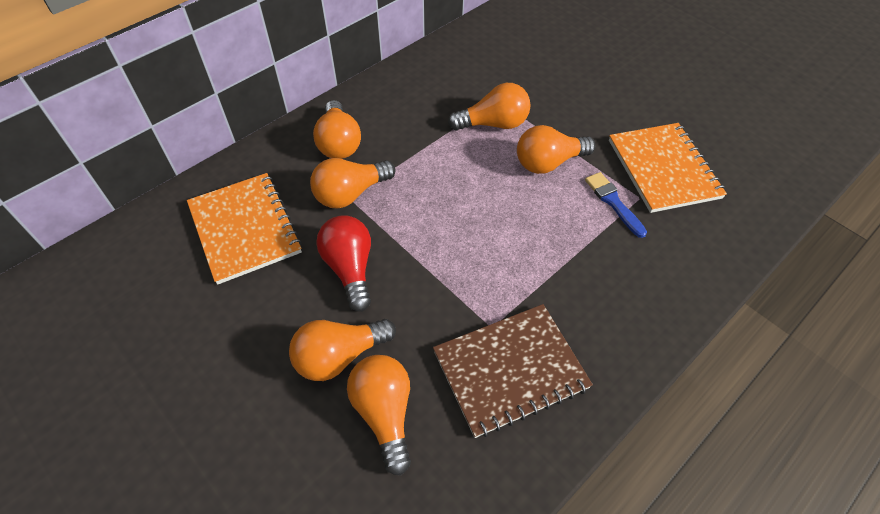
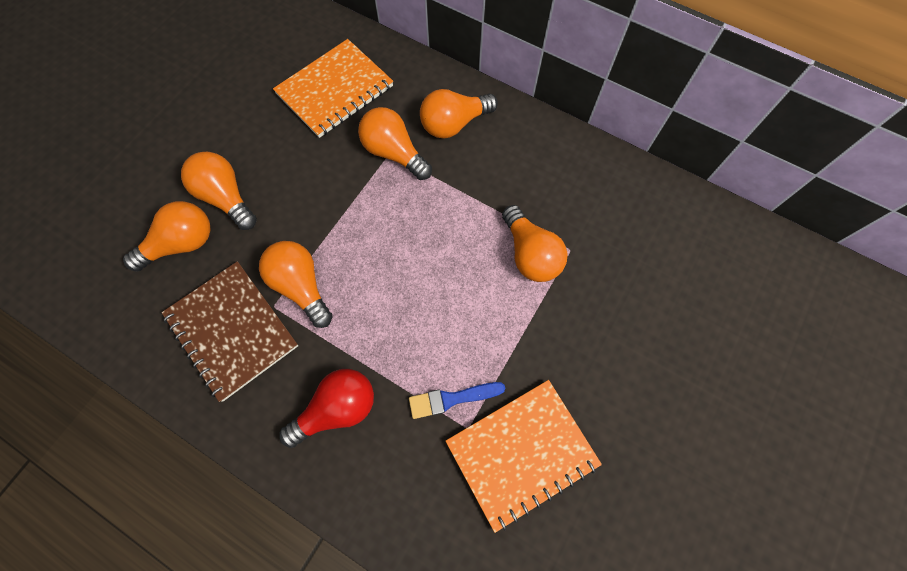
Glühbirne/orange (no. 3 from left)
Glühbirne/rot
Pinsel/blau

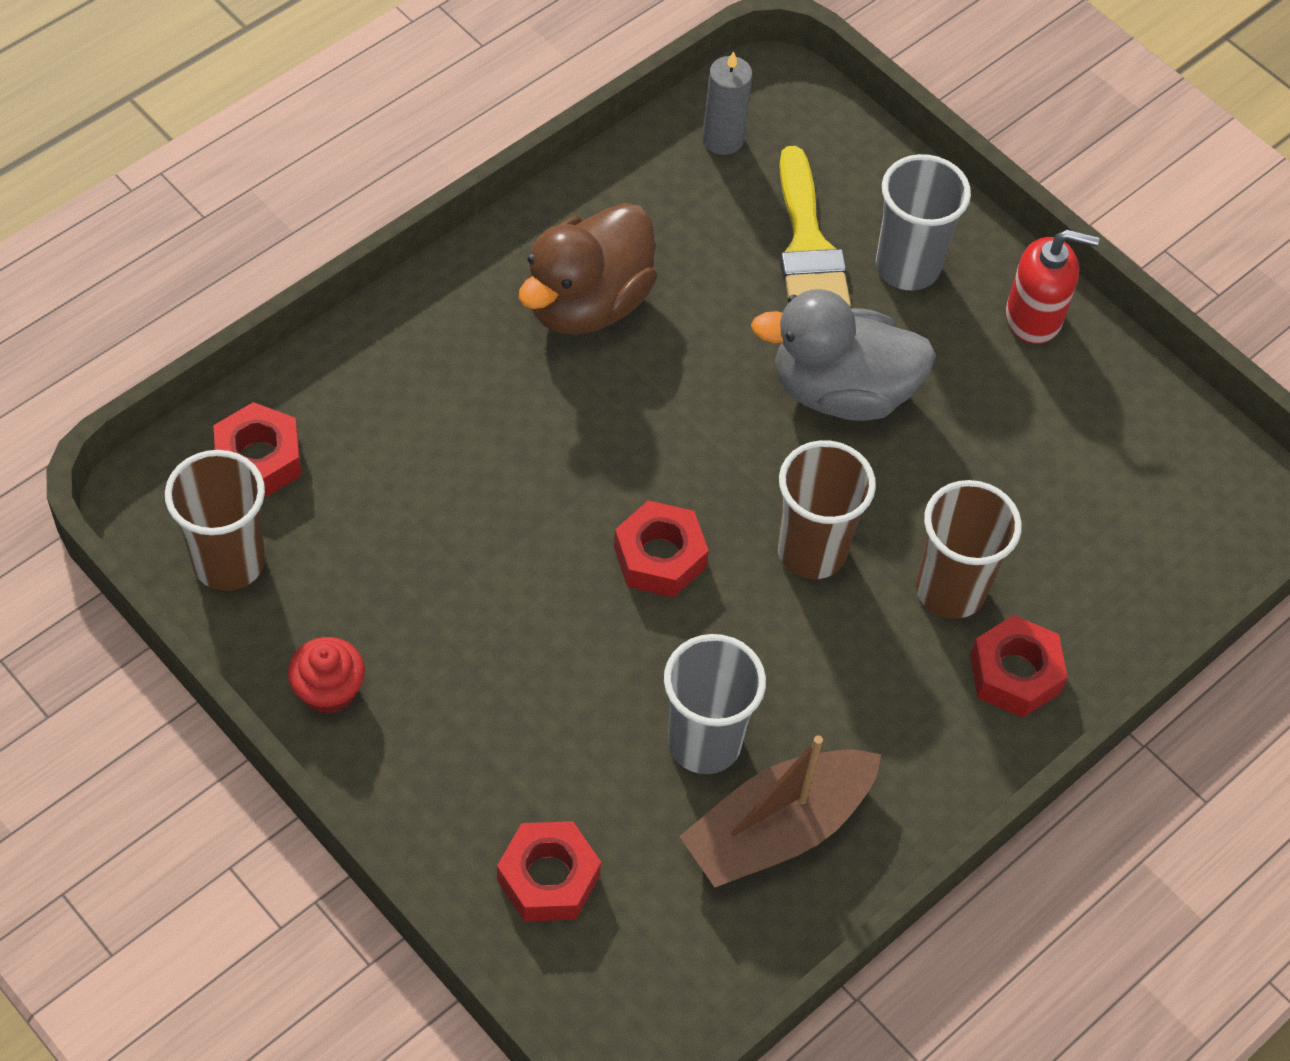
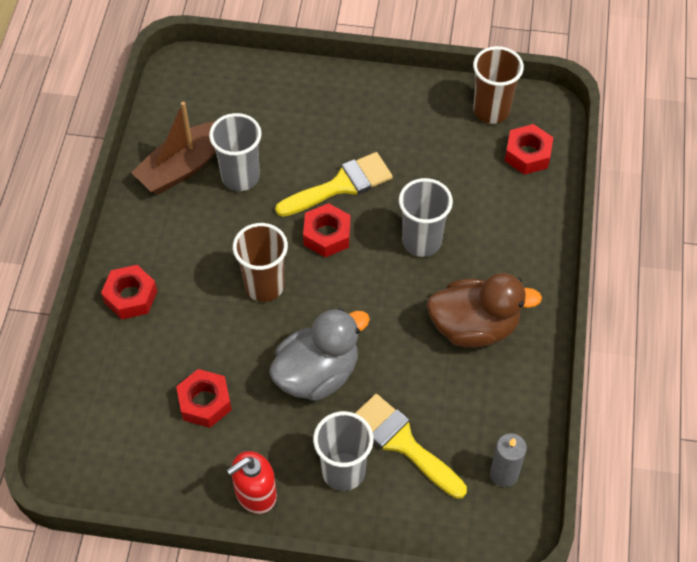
Boot/braun
Sechskantmutter/rot (no. 2 from left)
Pinsel/gelb (no. 1 from left)
Becher/grau (no. 3 from left)
Ente/braun
Muffin/rot
Becher/braun (no. 3 from left in the first image)

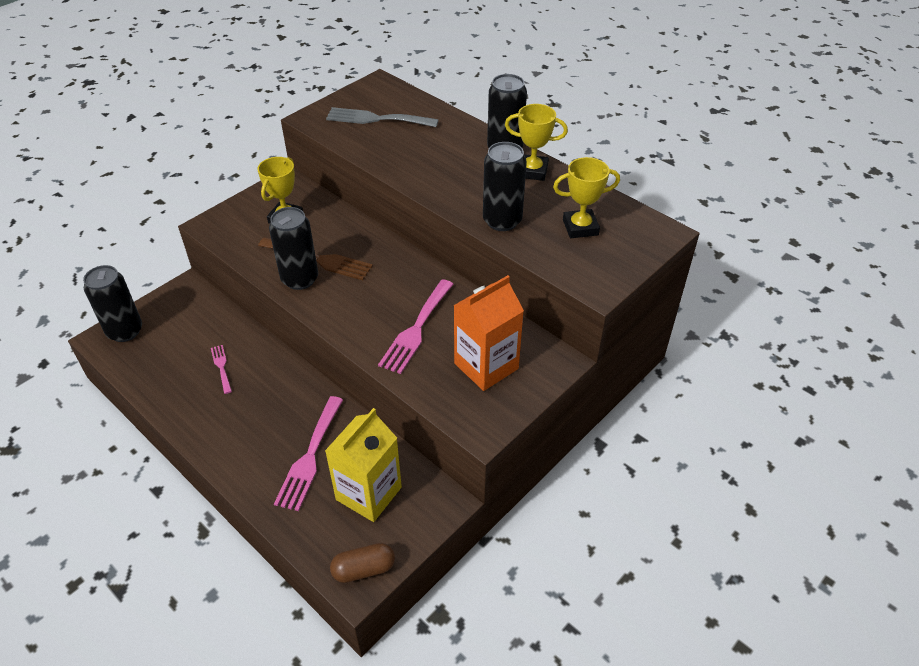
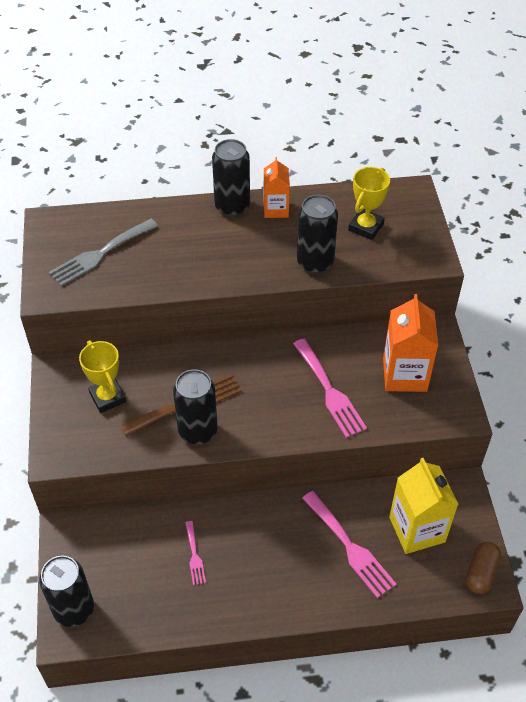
Gabel/rosa (no. 1 from left)
Getränkekarton/orange (no. 1 from left)

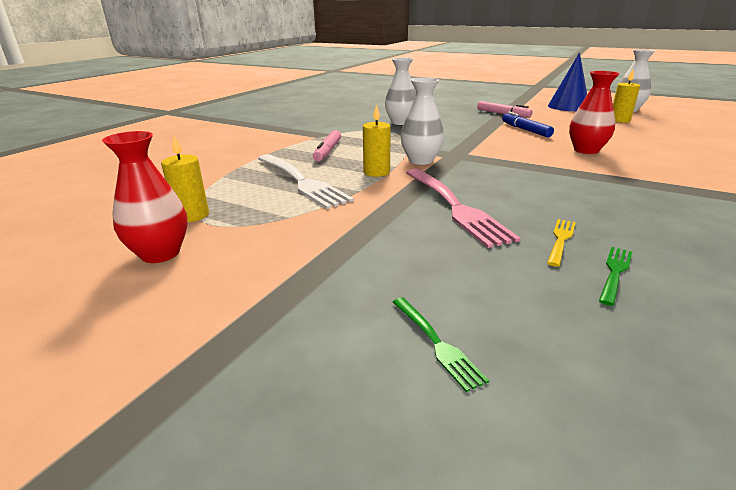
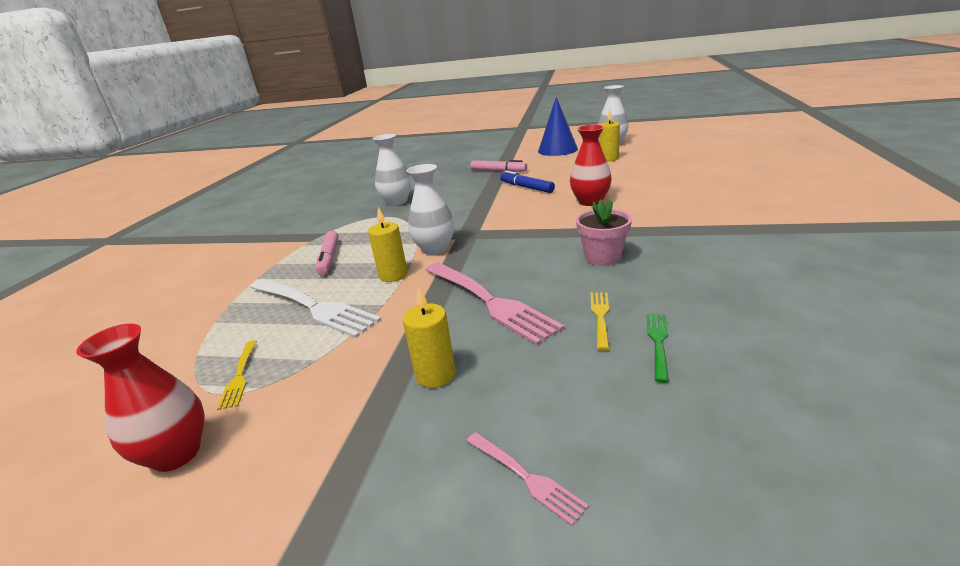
Gabel/gelb (no. 1 from left)
Kerze/gelb (no. 2 from left)
Gabel/rosa (no. 2 from left)
Blumentopf/rosa

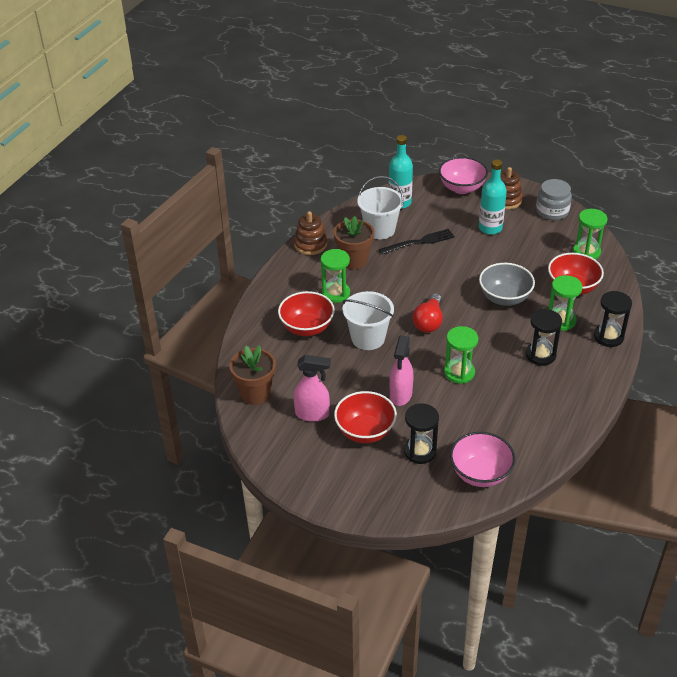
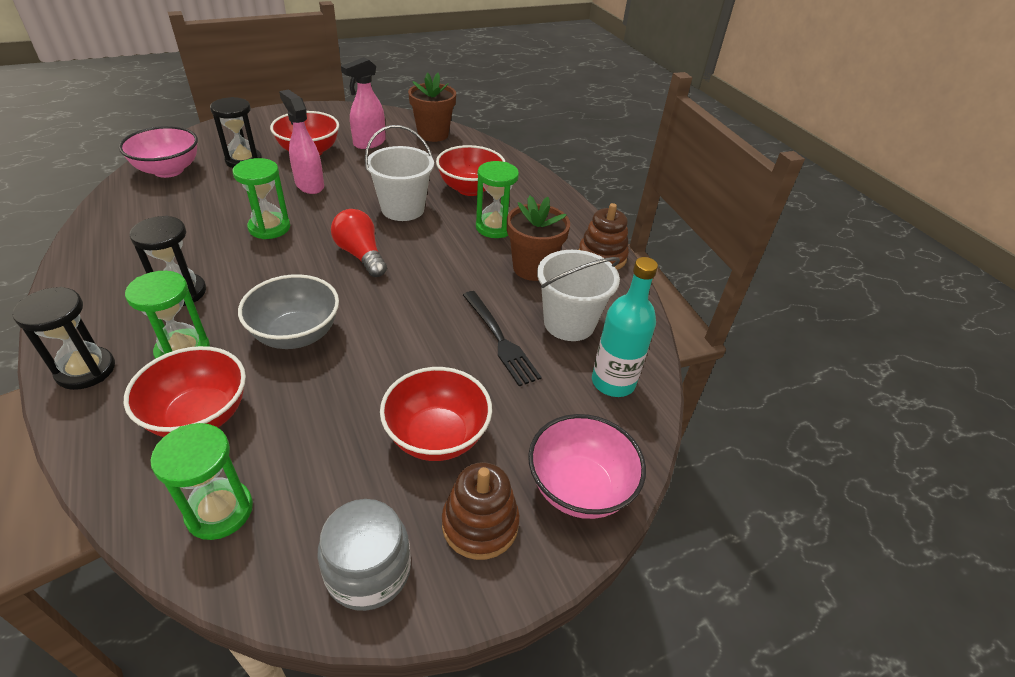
Schüssel/rot (no. 3 from left)
Gabel/schwarz

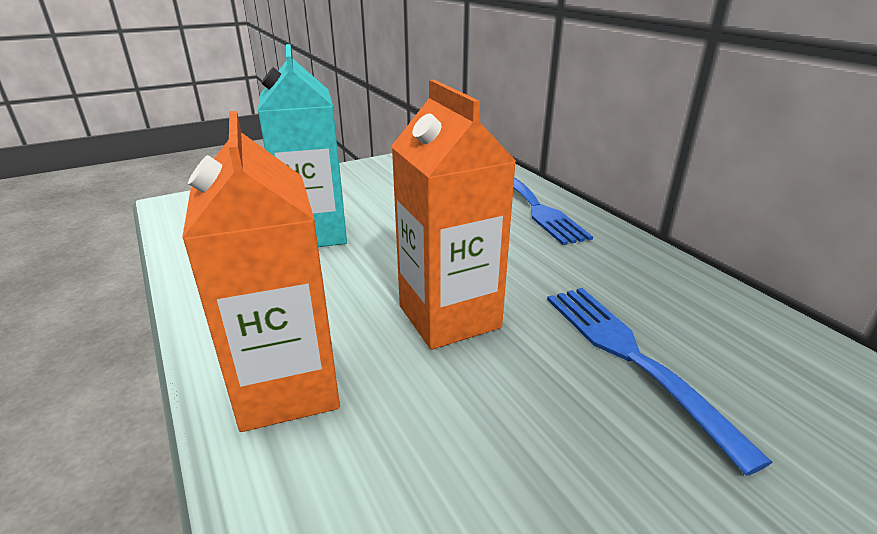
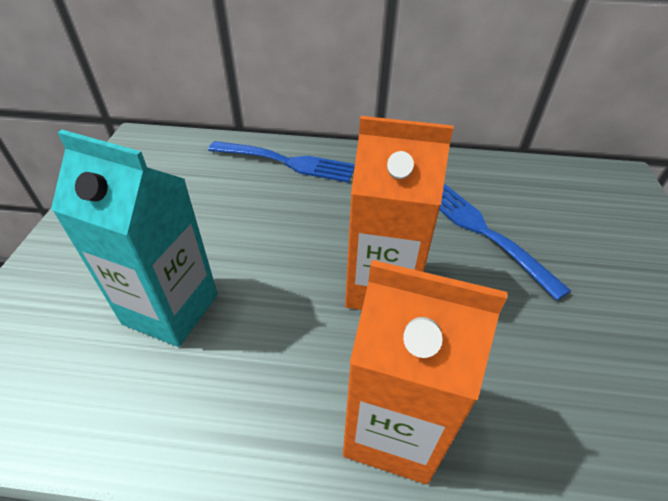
Gabel/blau (no. 2 from left)

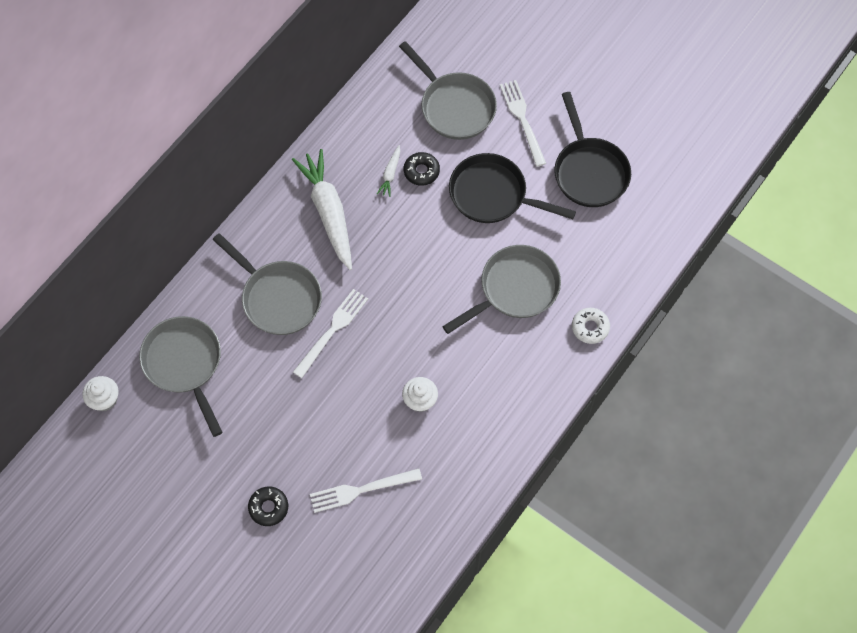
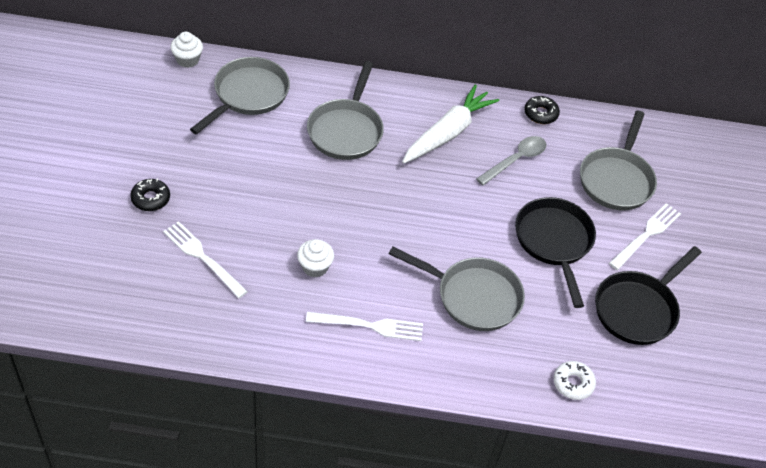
Gabel/weiß (no. 2 from left)
Löffel/grau
Donut/schwarz (no. 2 from left)
Donut/weiß

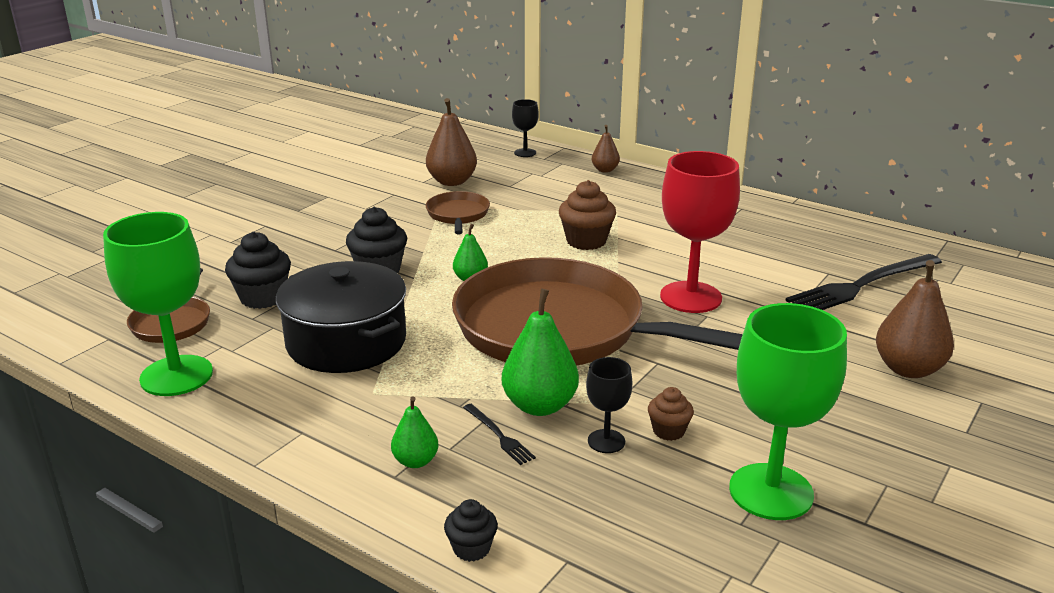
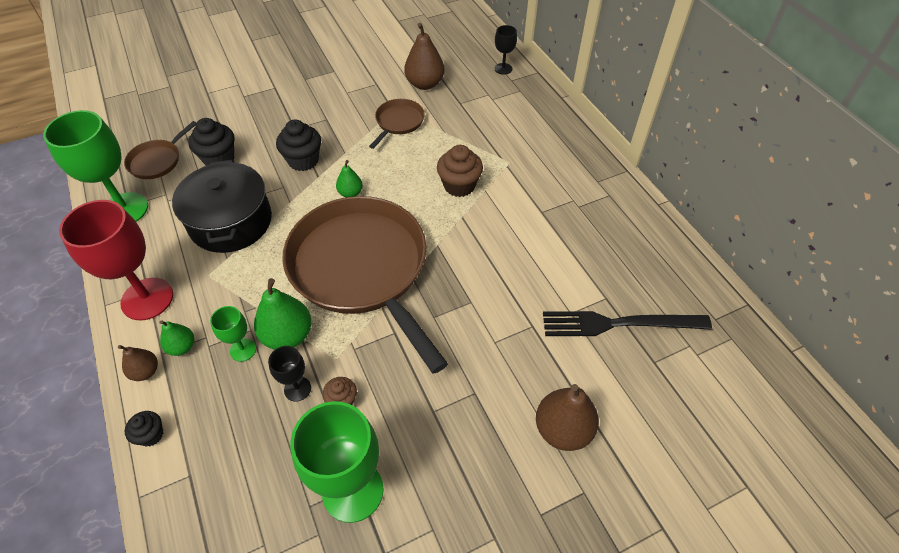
Kelch/rot
Birne/braun (no. 1 from left)
Kelch/grün (no. 2 from left)

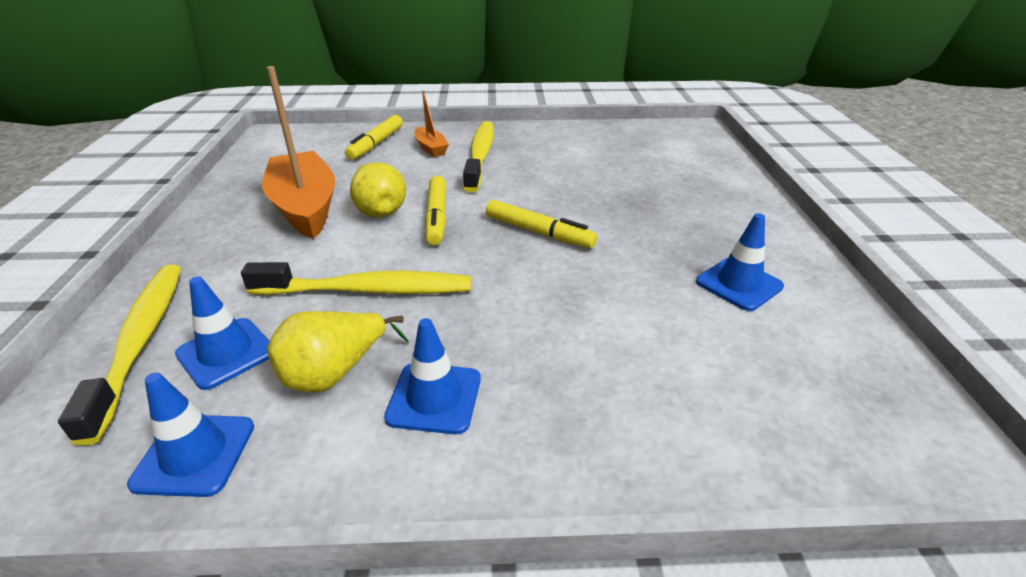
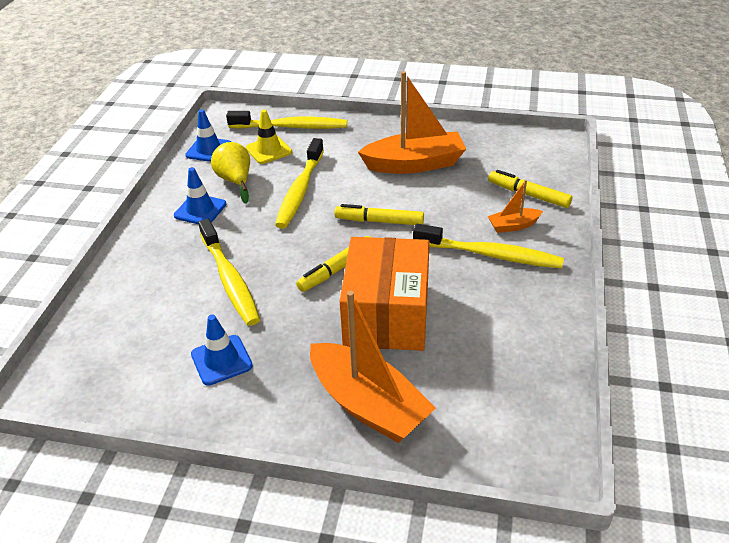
Zahnbürste/gelb (no. 1 from left)
Leitkegel/gelb
Boot/orange (no. 1 from left)
Schachtel/orange
Birne/gelb (no. 2 from left in the first image)

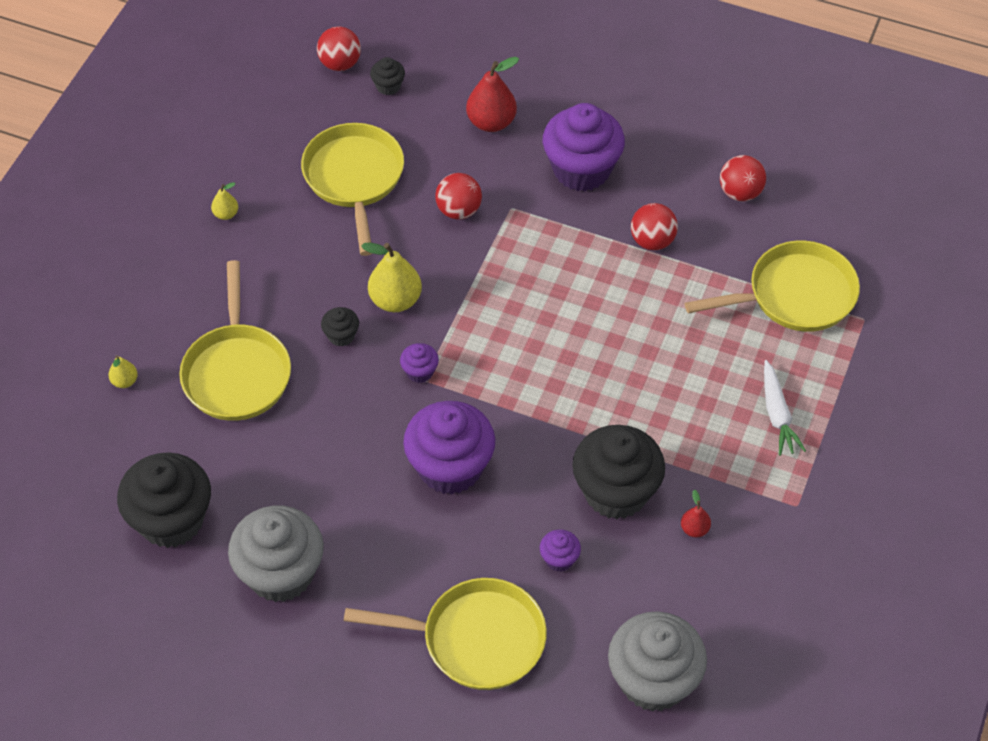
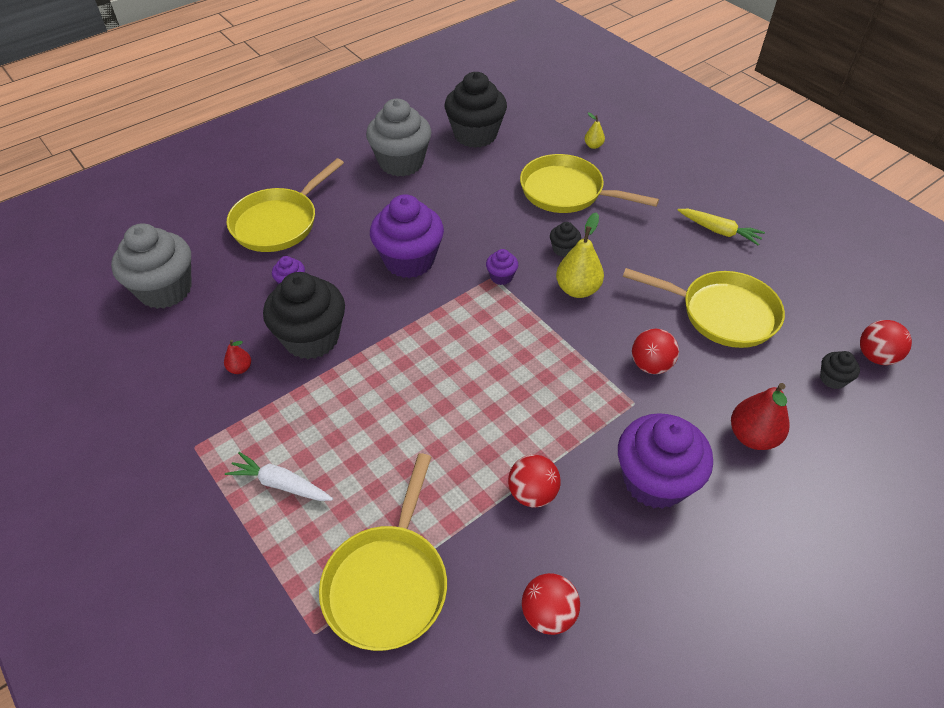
Karotte/gelb

